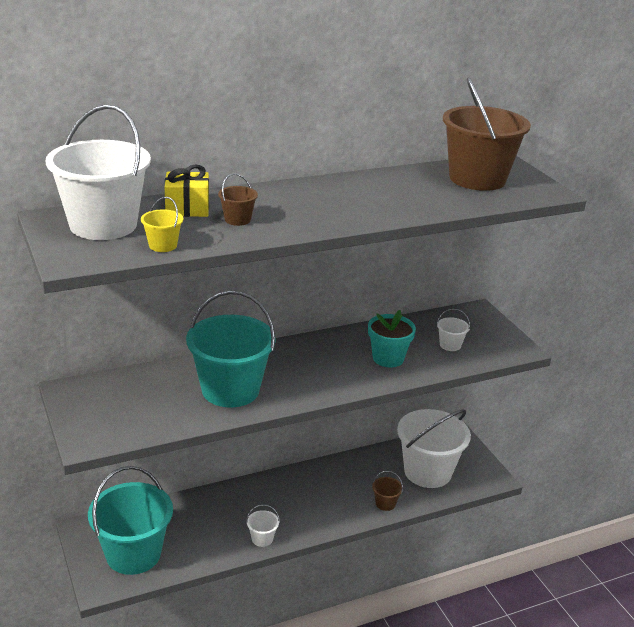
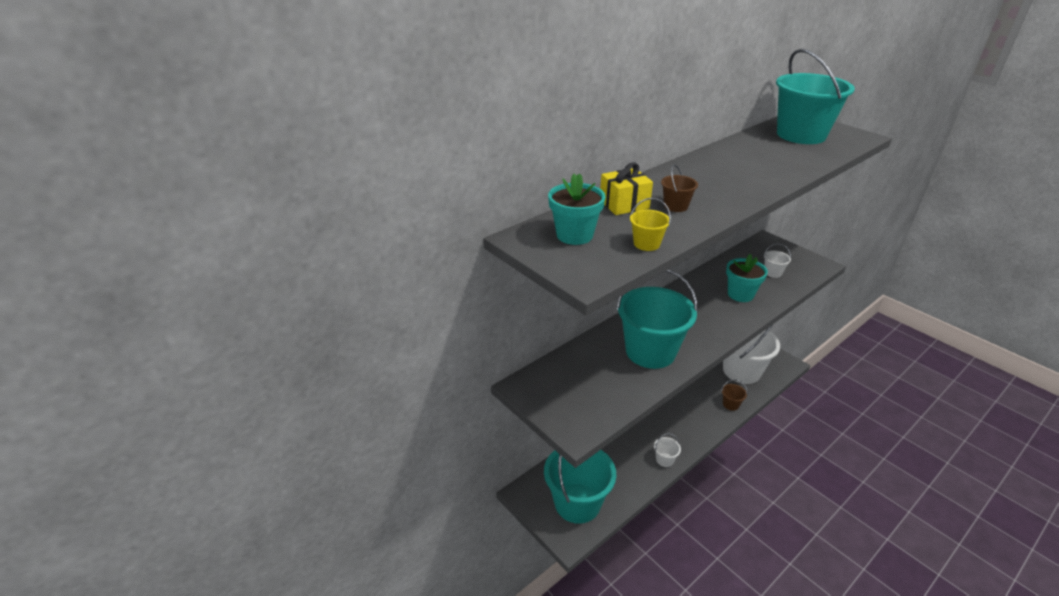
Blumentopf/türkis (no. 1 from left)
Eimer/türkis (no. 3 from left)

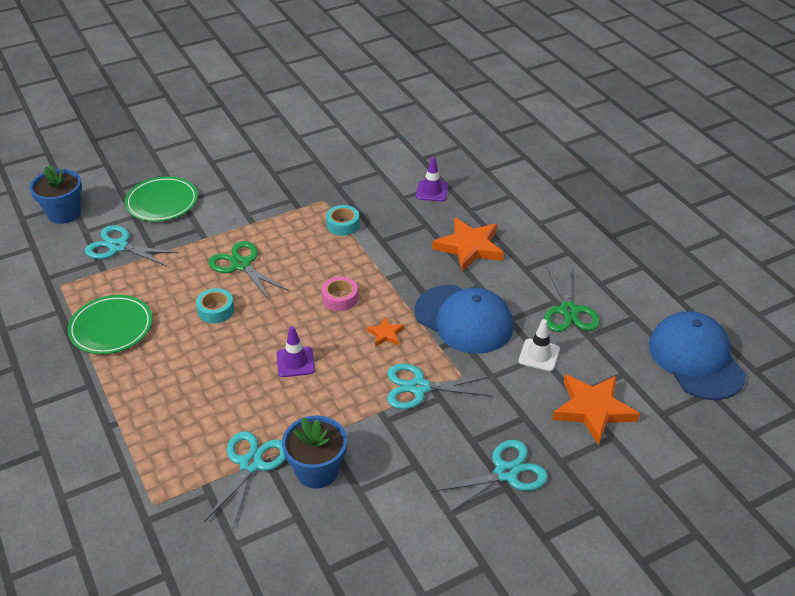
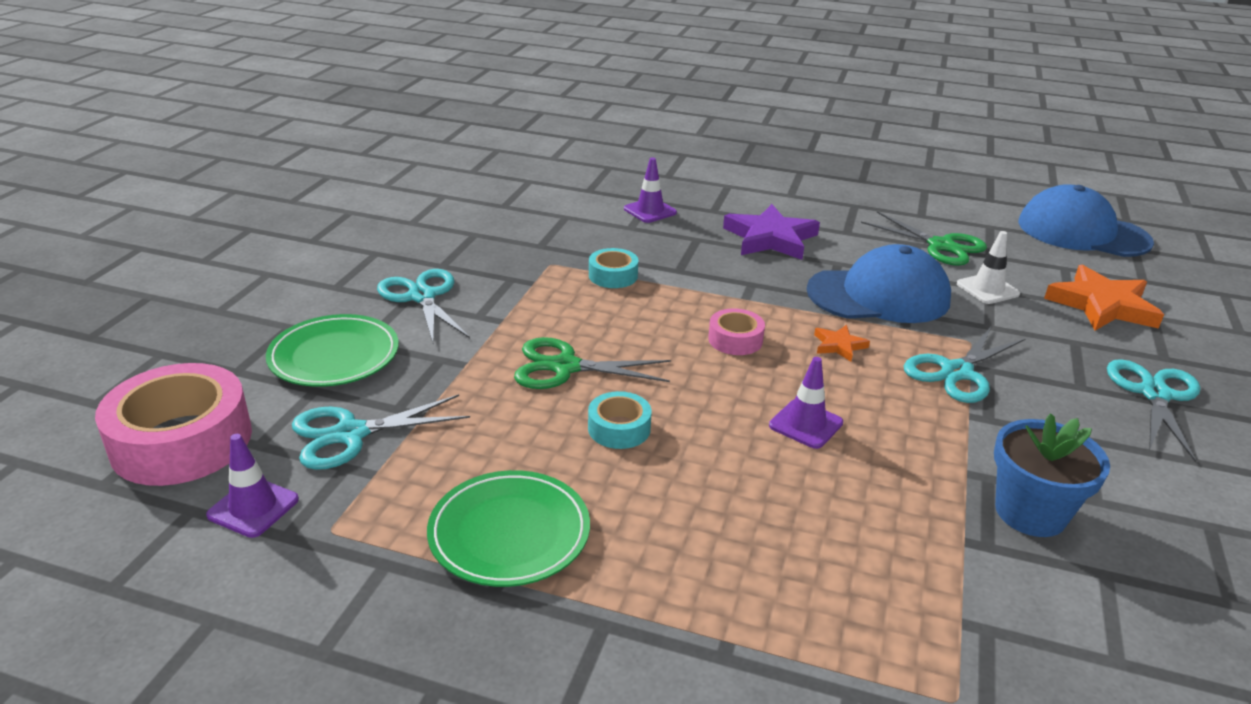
Klebeband/rosa (no. 1 from left)
Leitkegel/lila (no. 1 from left)
Schere/türkis (no. 2 from left)
Stern/lila

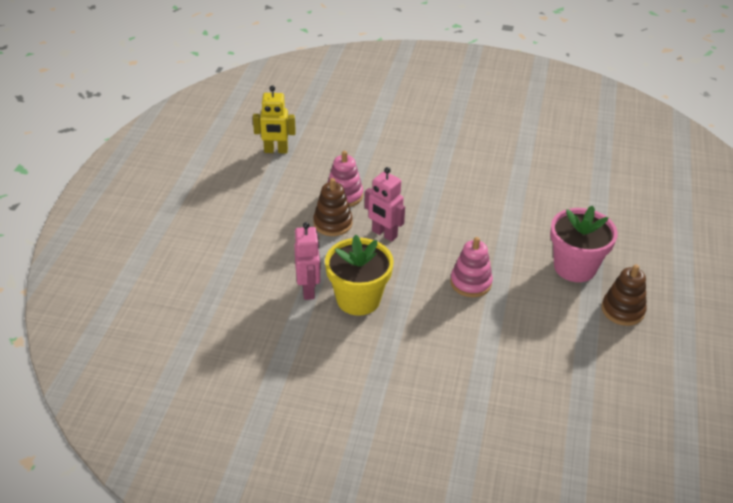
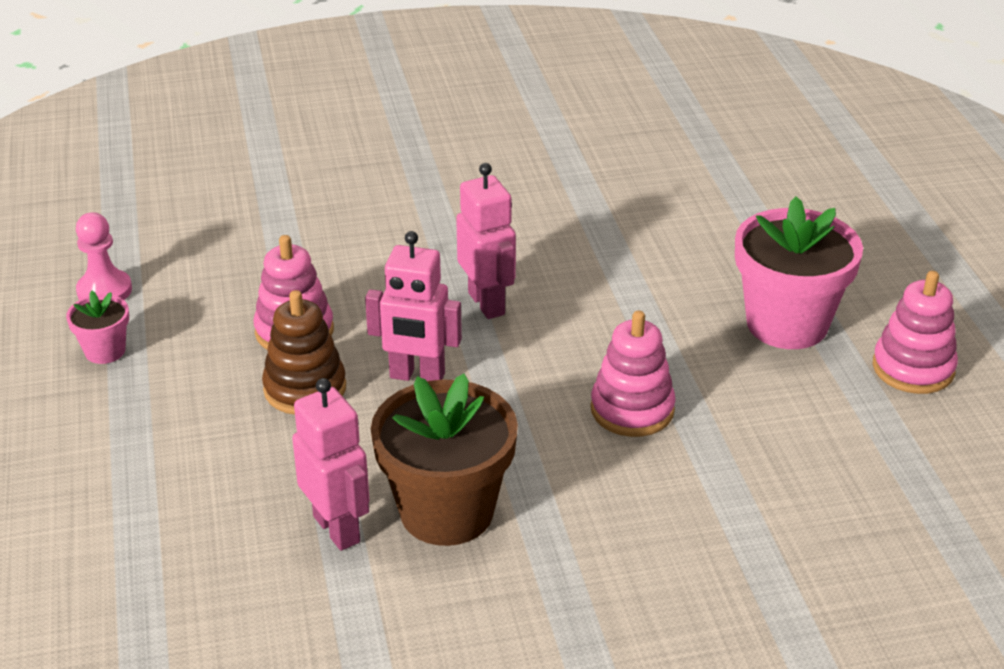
Blumentopf/rosa (no. 1 from left)
Bauer/rosa
Blumentopf/braun
Roboter/rosa (no. 3 from left)
Stapelspielzeug/rosa (no. 3 from left)

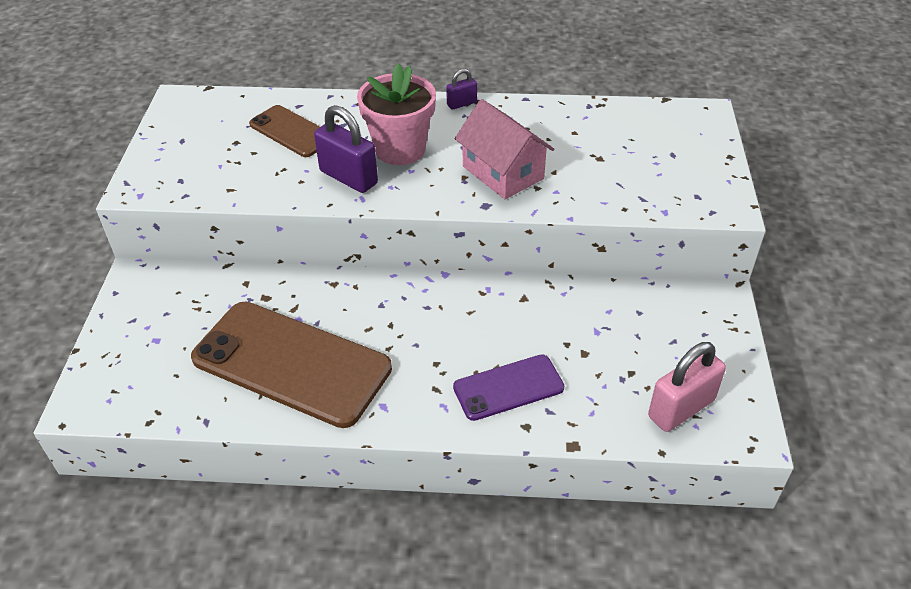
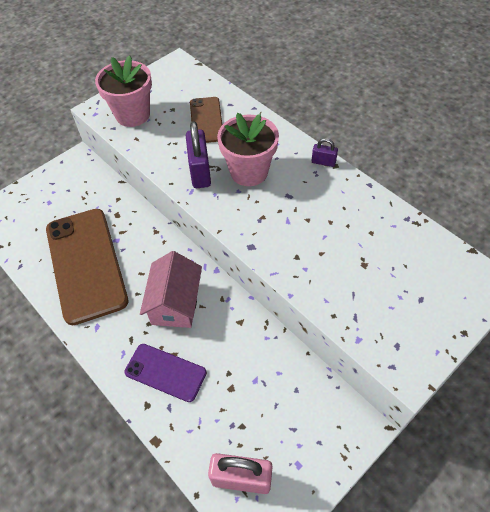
Blumentopf/rosa (no. 1 from left)
Haus/rosa

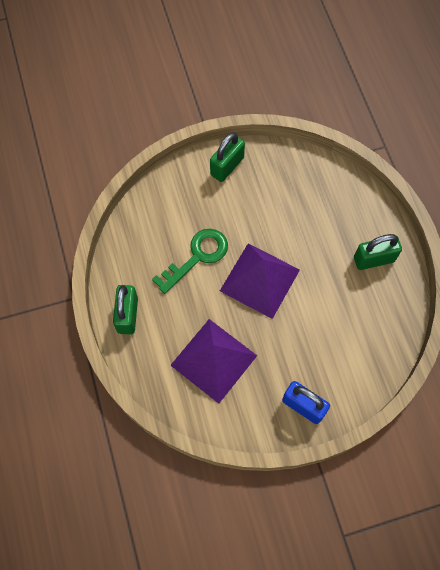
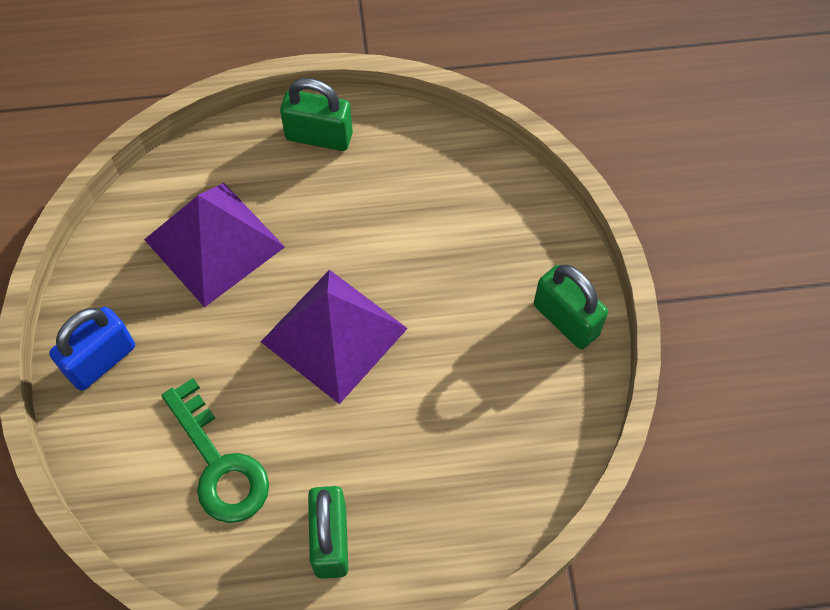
Schlüssel/grün

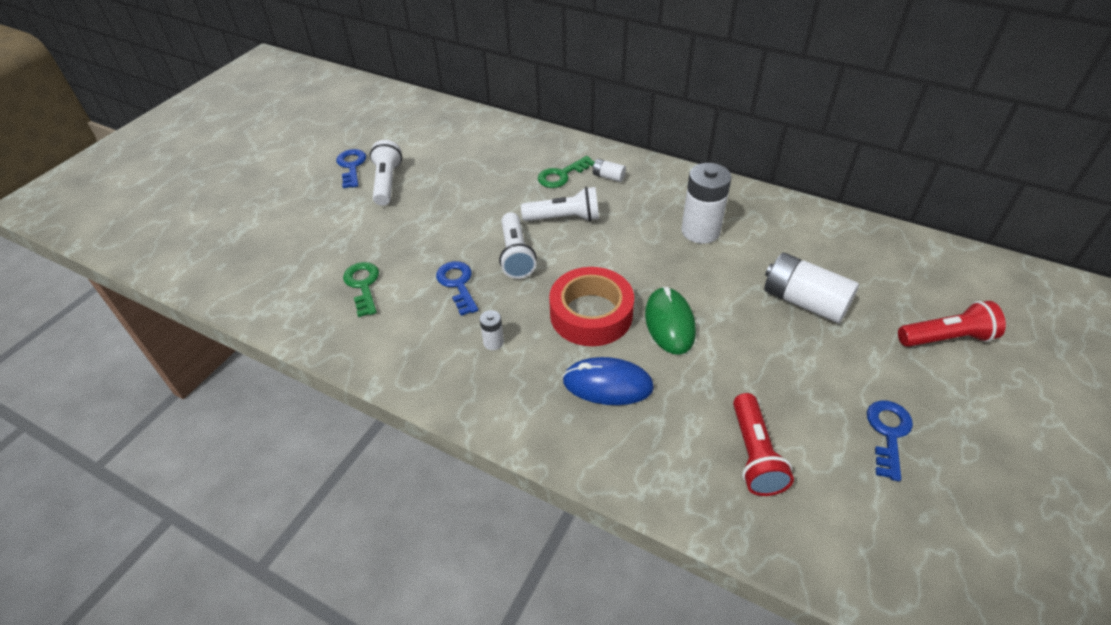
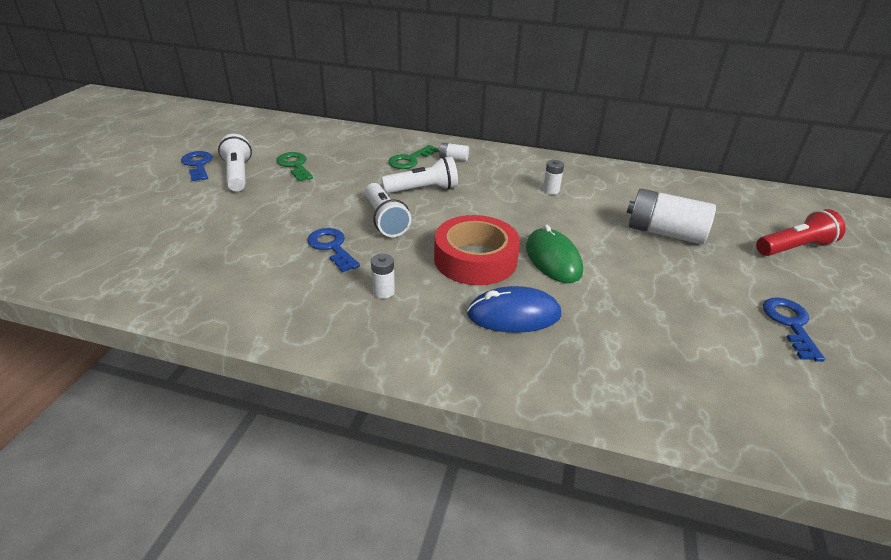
Schlüssel/grün (no. 1 from left)
Batterie/weiß (no. 3 from left)
Taschenlampe/rot (no. 1 from left in the first image)

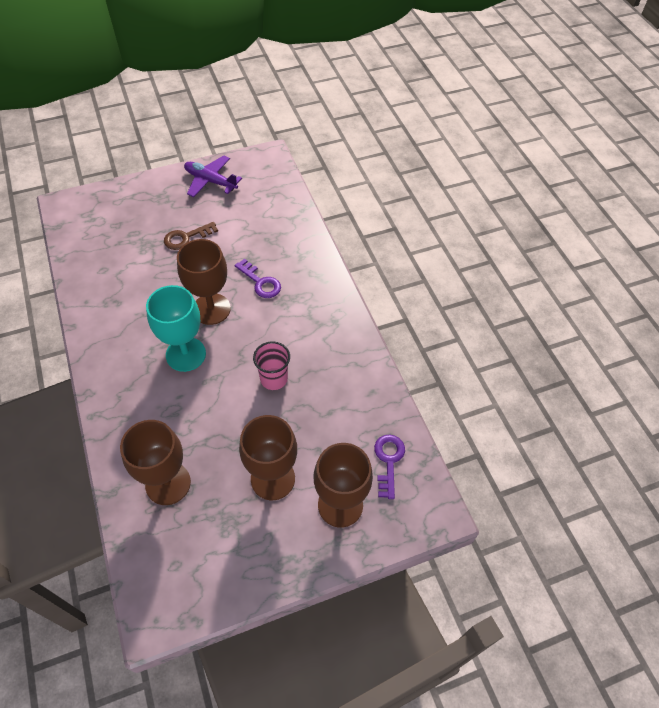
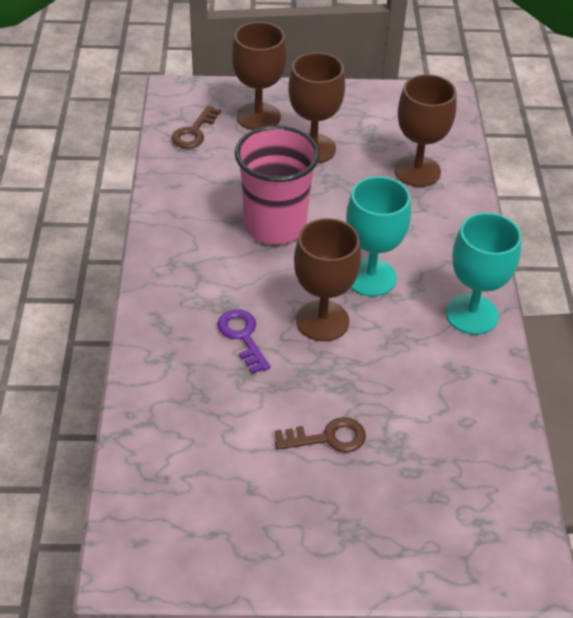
Schlüssel/braun (no. 1 from left)
Becher/rosa
Kelch/türkis (no. 2 from left)
Flugzeug/lila

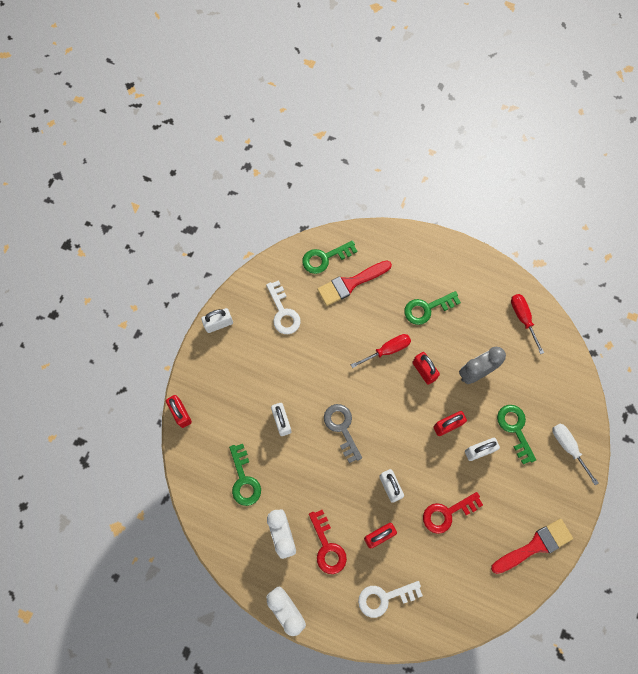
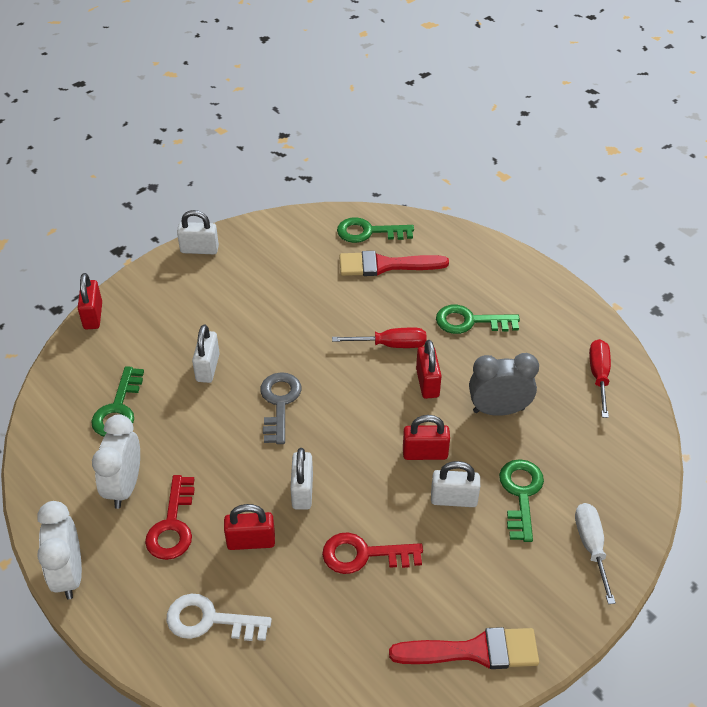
Schlüssel/weiß (no. 1 from left in the first image)

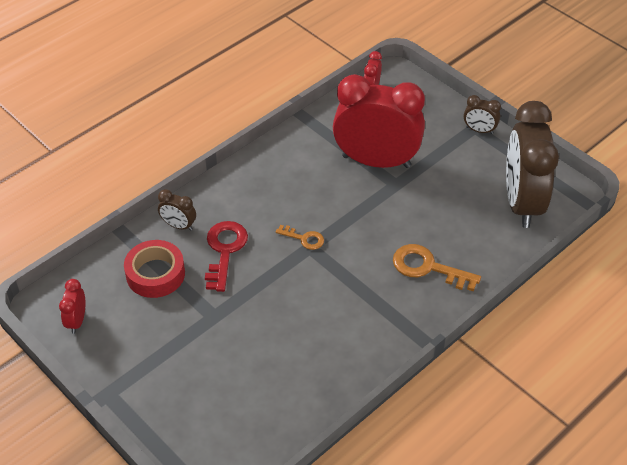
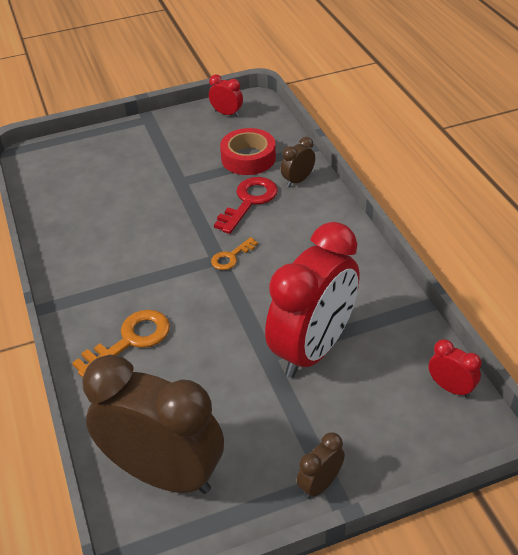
Schlüssel/rot

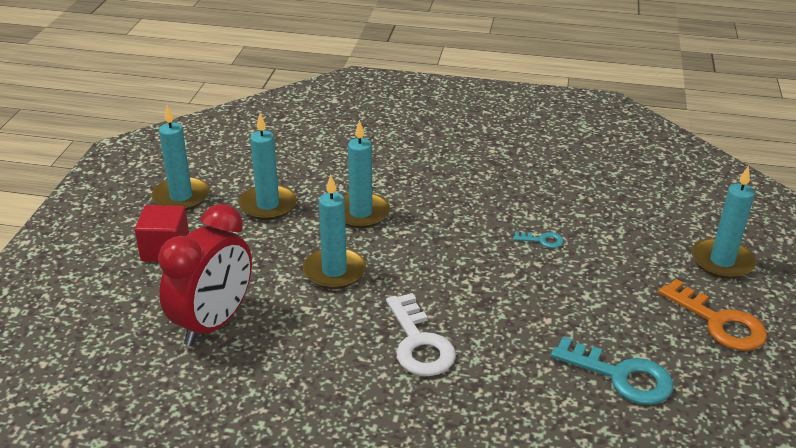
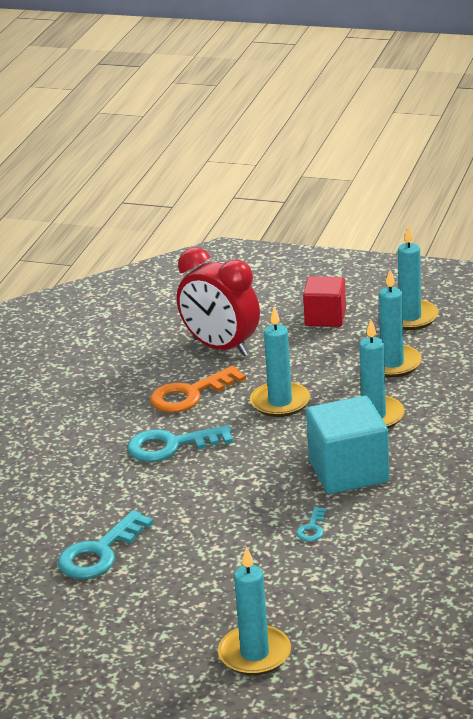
Schlüssel/türkis (no. 2 from left)
Schlüssel/orange
Kubus/türkis

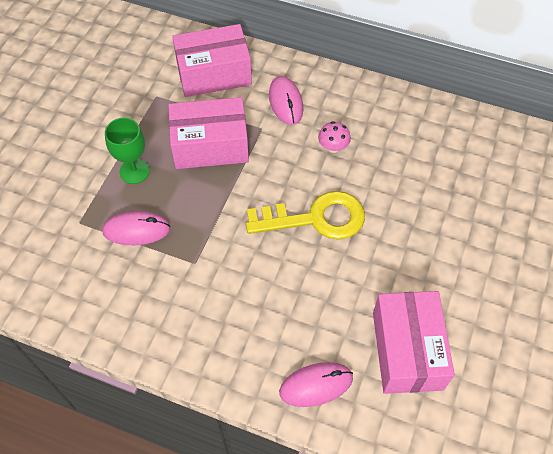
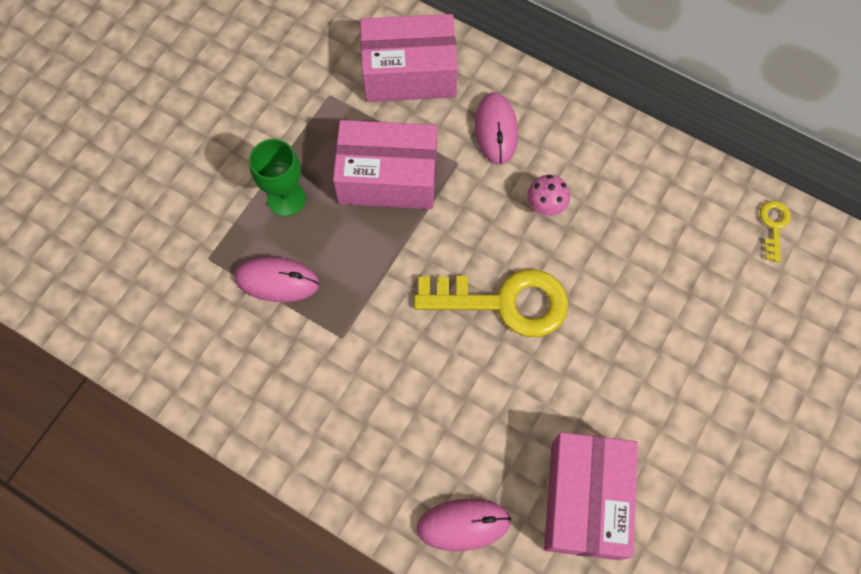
Schlüssel/gelb (no. 2 from left)

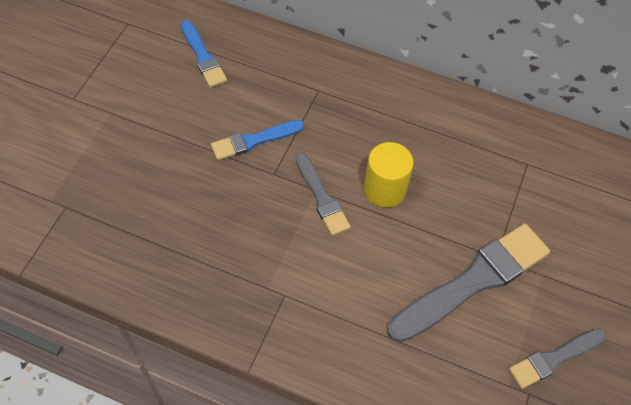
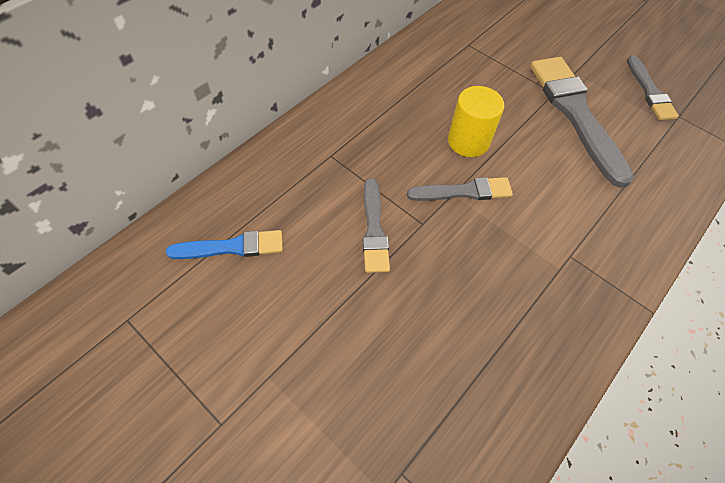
Pinsel/grau (no. 1 from left)

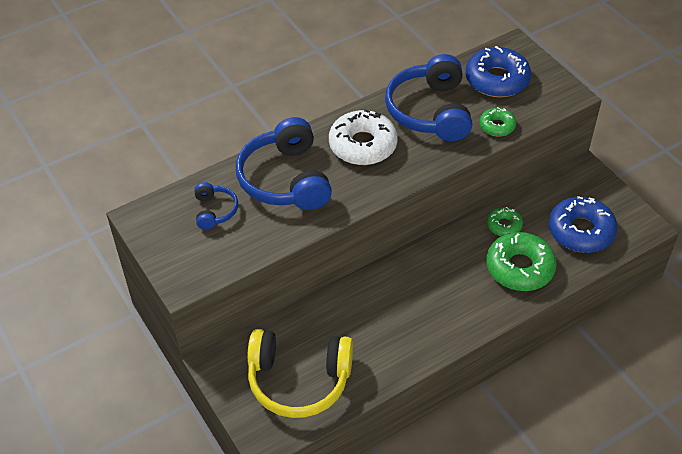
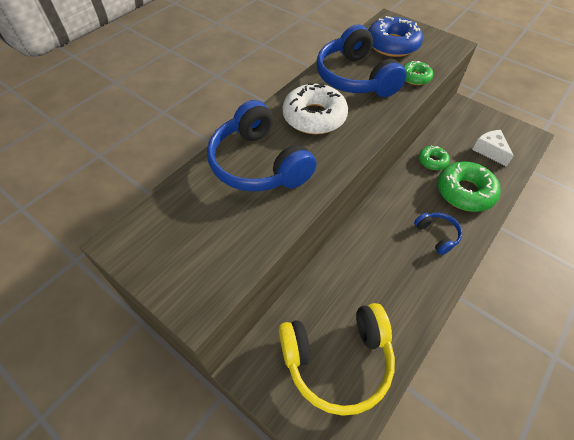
Kopfhörer/blau (no. 3 from left)
Käse/weiß

